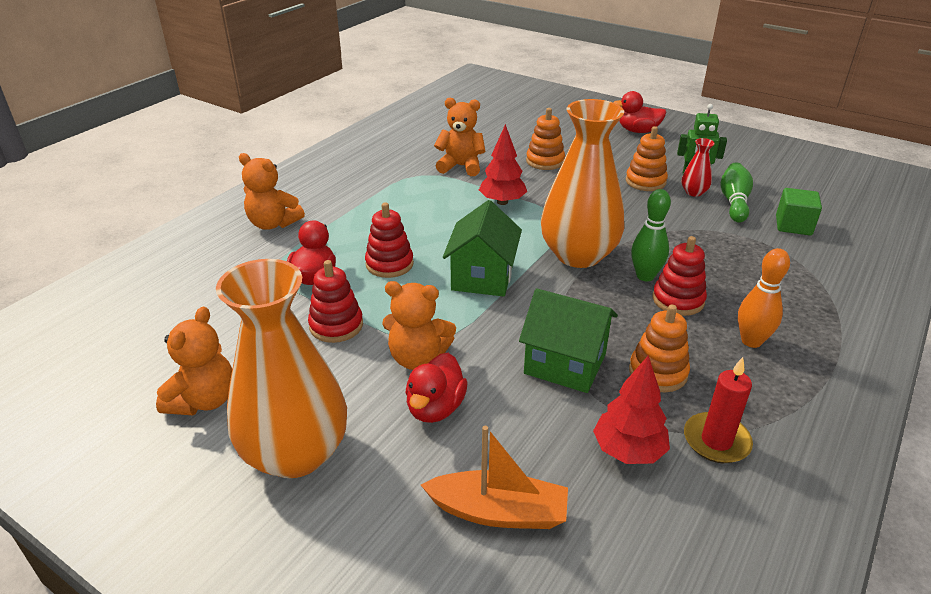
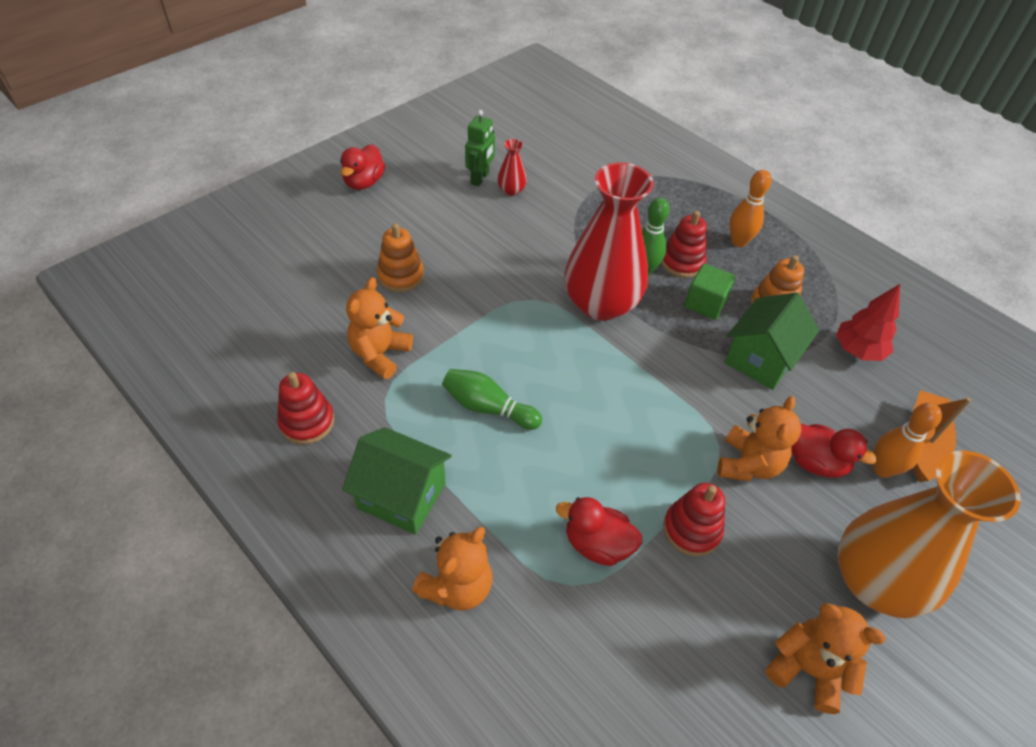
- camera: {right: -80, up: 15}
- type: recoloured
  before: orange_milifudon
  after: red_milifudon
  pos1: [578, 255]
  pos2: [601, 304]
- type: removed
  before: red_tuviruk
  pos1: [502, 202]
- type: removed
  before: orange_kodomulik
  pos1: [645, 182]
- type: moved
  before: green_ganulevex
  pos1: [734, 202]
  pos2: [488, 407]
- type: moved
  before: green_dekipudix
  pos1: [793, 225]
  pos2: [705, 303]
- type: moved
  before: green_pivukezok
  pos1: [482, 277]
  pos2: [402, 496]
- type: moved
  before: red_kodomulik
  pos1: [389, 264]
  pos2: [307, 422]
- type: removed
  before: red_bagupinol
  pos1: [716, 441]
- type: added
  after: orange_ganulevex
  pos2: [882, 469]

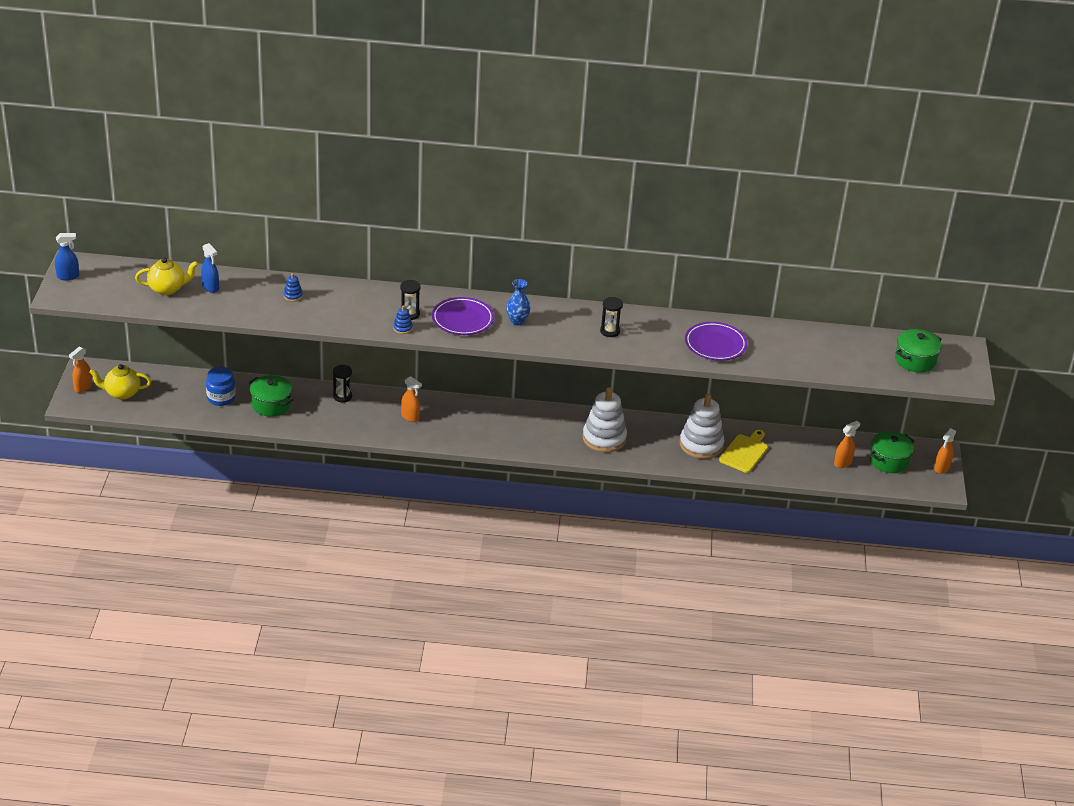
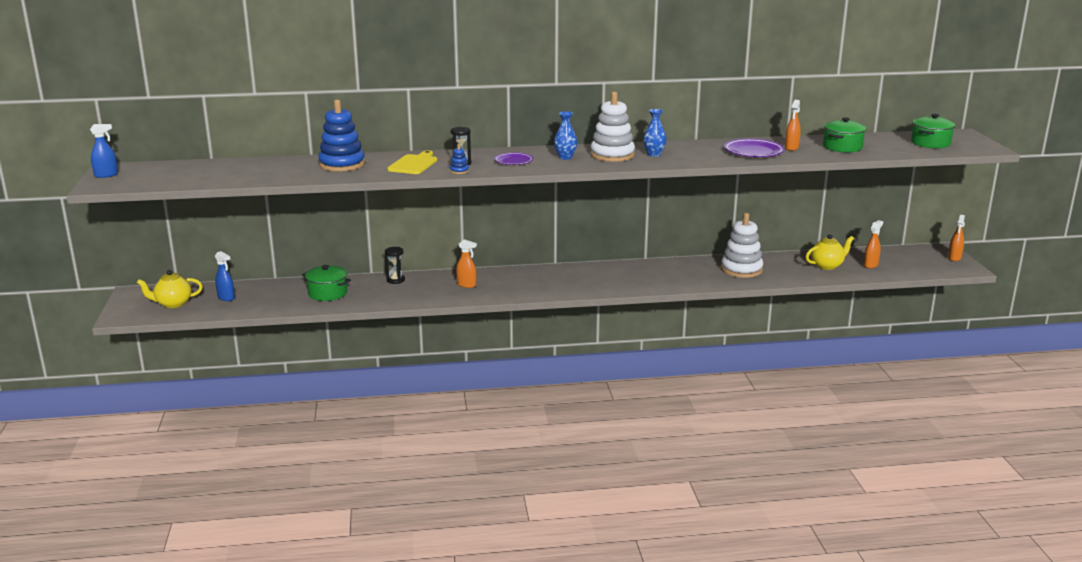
- camera: {right: -10, up: -15}
- type: moved
  before: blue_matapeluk
  pos1: [210, 287]
  pos2: [226, 298]
- type: moved
  before: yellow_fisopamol
  pos1: [167, 289]
  pos2: [827, 266]
- type: resized
  before: blue_kodomulik
  pos1: [293, 296]
  pos2: [342, 164]
  scale: 2.41
- type: resized
  before: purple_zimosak
  pos1: [462, 320]
  pos2: [513, 161]
  scale: 0.64
- type: replaced
  before: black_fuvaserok
  after: blue_milifudon
  pos1: [610, 331]
  pos2: [654, 154]
- type: moved
  before: orange_matapeluk
  pos1: [83, 387]
  pos2: [791, 148]
- type: removed
  before: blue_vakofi
  pos1: [221, 398]
- type: moved
  before: white_kodomulik
  pos1: [604, 438]
  pos2: [612, 155]
- type: moved
  before: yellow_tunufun
  pos1: [744, 452]
  pos2: [413, 164]
- type: moved
  before: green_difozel
  pos1: [889, 461]
  pos2: [842, 147]

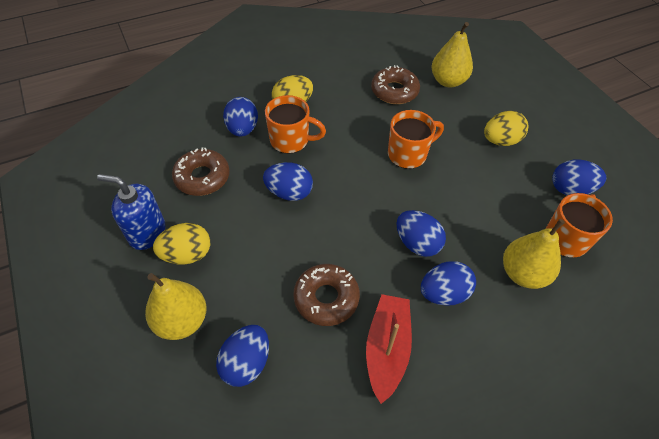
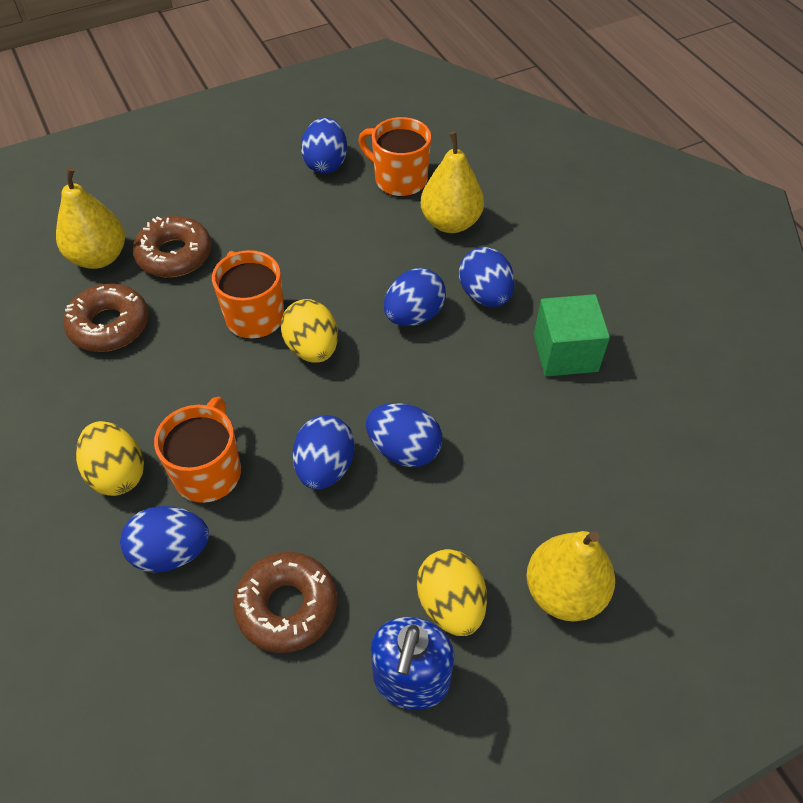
- camera: {right: -90, up: 0}
- type: moved
  before: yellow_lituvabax
  pos1: [500, 141]
  pos2: [312, 348]
- type: moved
  before: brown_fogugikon
  pos1: [326, 298]
  pos2: [174, 255]
- type: replaced
  before: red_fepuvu
  after: green_dekipudix
  pos1: [387, 349]
  pos2: [565, 353]
- type: moved
  before: blue_lituvabax
  pos1: [246, 363]
  pos2: [404, 450]

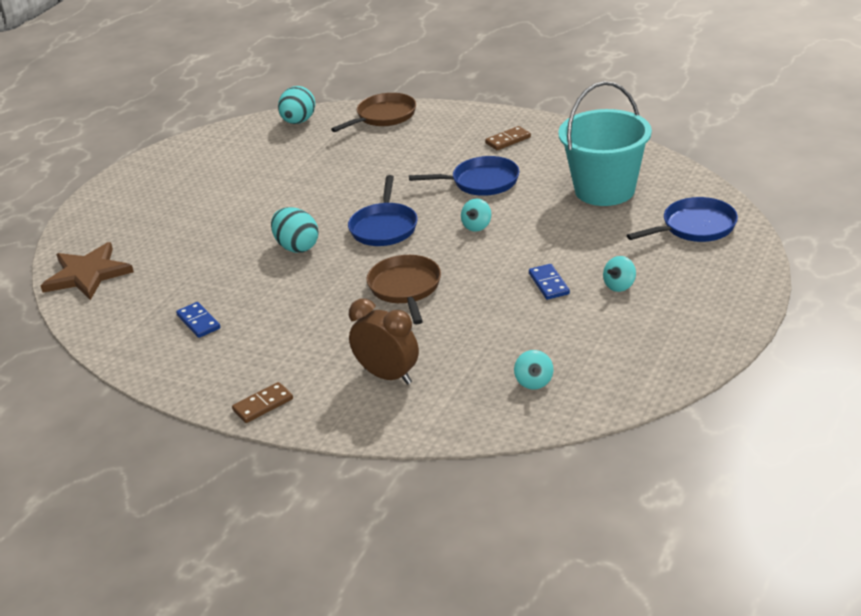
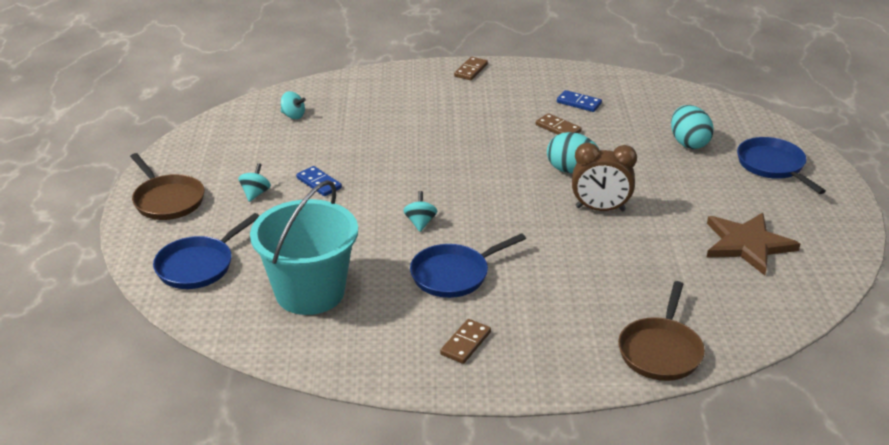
- camera: {right: 150, up: 0}
- type: moved
  before: turquoise_lituvabax
  pos1: [298, 121]
  pos2: [688, 143]
- type: moved
  before: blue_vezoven
  pos1: [384, 227]
  pos2: [773, 166]
- type: moved
  before: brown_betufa
  pos1: [87, 274]
  pos2: [747, 244]
- type: moved
  before: brown_vezoven
  pos1: [405, 288]
  pos2: [167, 200]
- type: moved
  before: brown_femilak
  pos1: [388, 376]
  pos2: [600, 209]
- type: turned
  before: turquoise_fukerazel
  pos1: [534, 382]
  pos2: [293, 116]
  turn: 150
- type: added
  after: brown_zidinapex
  pos2: [558, 128]

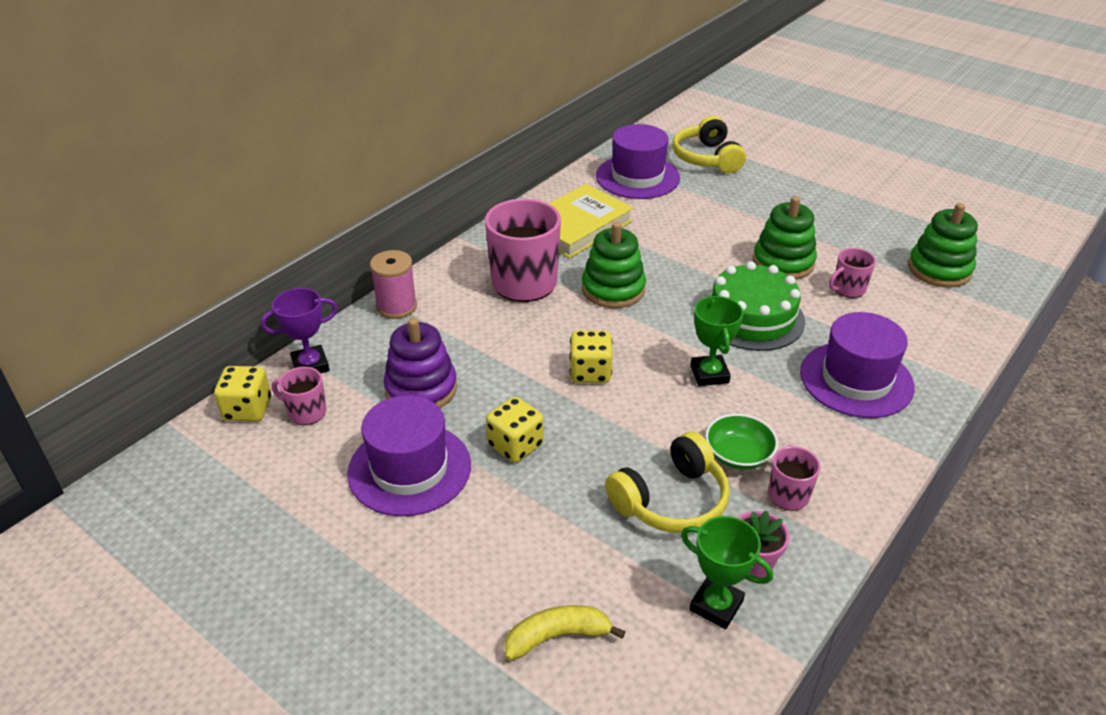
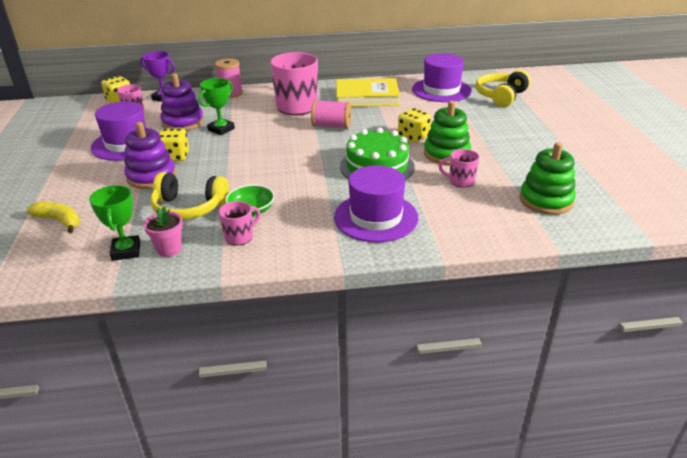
- camera: {right: 45, up: -5}
- type: replaced
  before: green_kodomulik
  after: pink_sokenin
  pos1: [613, 289]
  pos2: [331, 126]
- type: moved
  before: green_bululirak
  pos1: [709, 374]
  pos2: [221, 129]
- type: moved
  before: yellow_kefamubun
  pos1: [590, 372]
  pos2: [413, 137]
- type: added
  after: purple_kodomulik
  pos2: [151, 176]

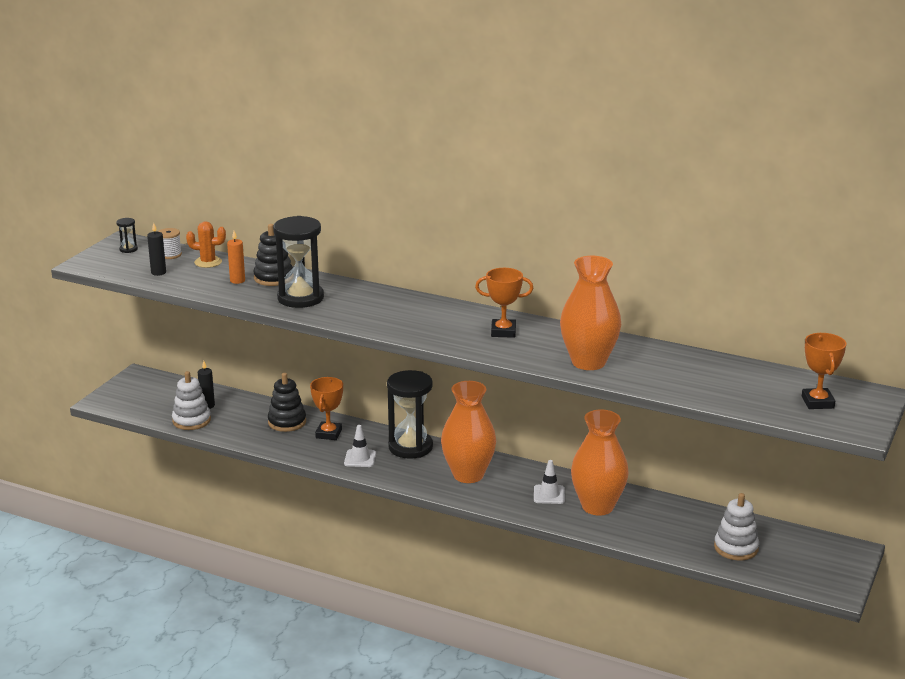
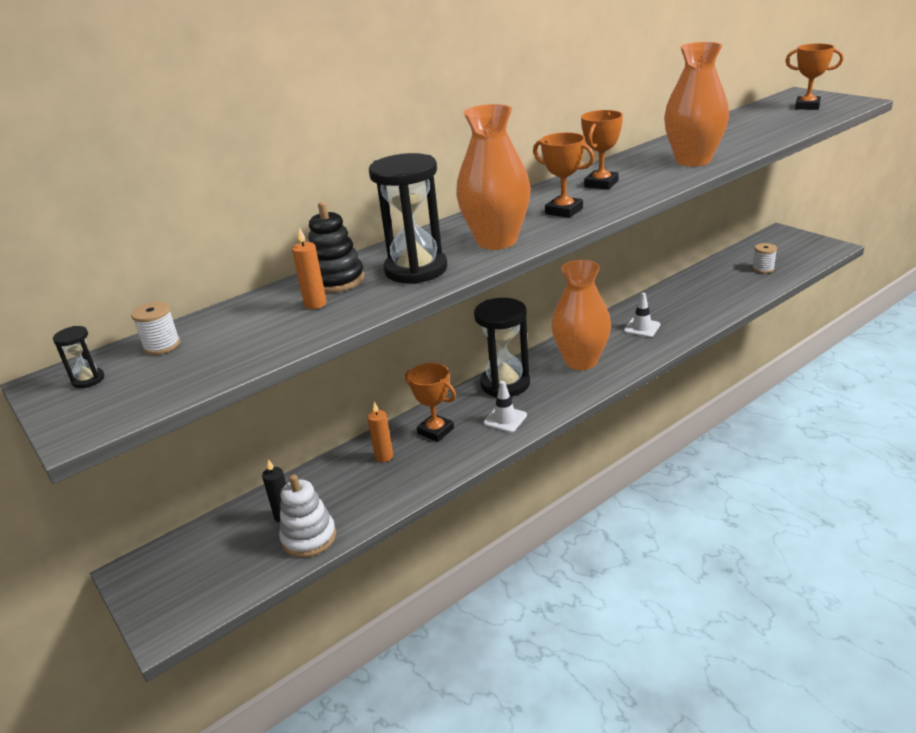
- camera: {right: -60, up: 5}
- type: removed
  before: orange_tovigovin
  pos1: [208, 262]
- type: removed
  before: black_bagupinol
  pos1: [158, 272]
- type: replaced
  before: black_kodomulik
  after: orange_bagupinol
  pos1: [287, 422]
  pos2: [384, 456]
- type: moved
  before: orange_milifudon
  pos1: [597, 506]
  pos2: [496, 241]
- type: replaced
  before: white_kodomulik
  after: white_sokenin
  pos1: [736, 548]
  pos2: [763, 269]
- type: added
  after: orange_bululirak
  pos2: [564, 211]

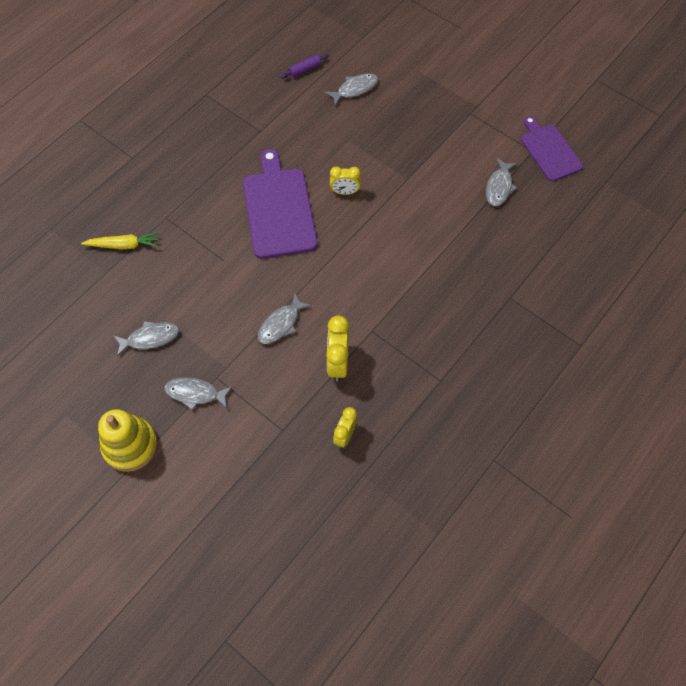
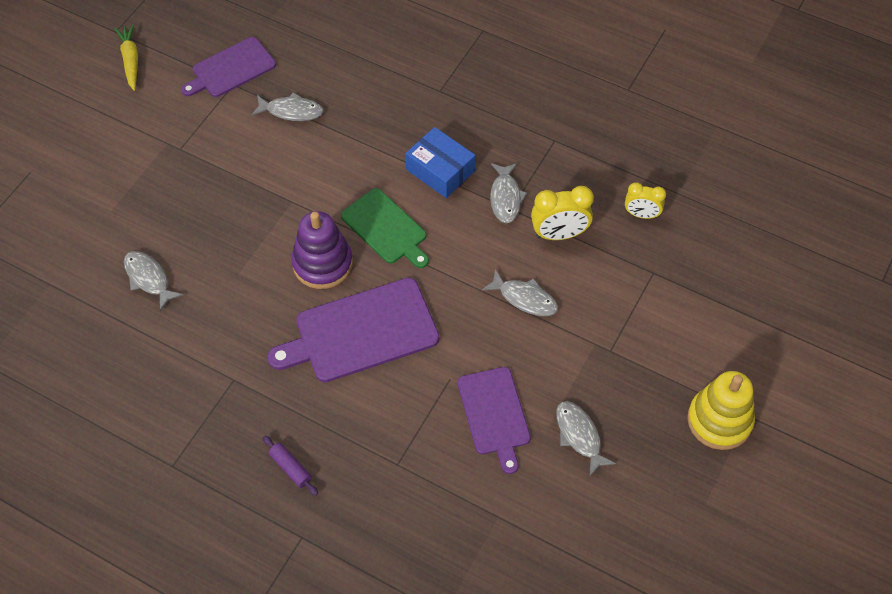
- camera: {right: -100, up: -5}
- type: moved
  before: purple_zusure
  pos1: [304, 70]
  pos2: [291, 468]
- type: replaced
  before: yellow_femilak
  after: purple_kodomulik
  pos1: [345, 192]
  pos2: [322, 264]
- type: moved
  before: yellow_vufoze
  pos1: [124, 245]
  pos2: [130, 60]
- type: moved
  before: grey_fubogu
  pos1: [195, 393]
  pos2: [505, 197]
- type: added
  after: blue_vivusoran
  pos2: [440, 170]
- type: added
  after: green_tunufun
  pos2: [386, 228]
- type: added
  after: purple_tunufun
  pos2: [494, 414]

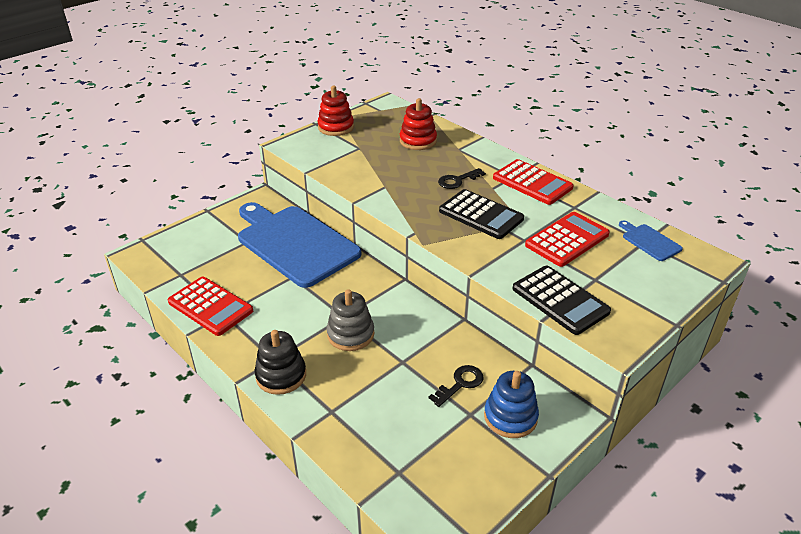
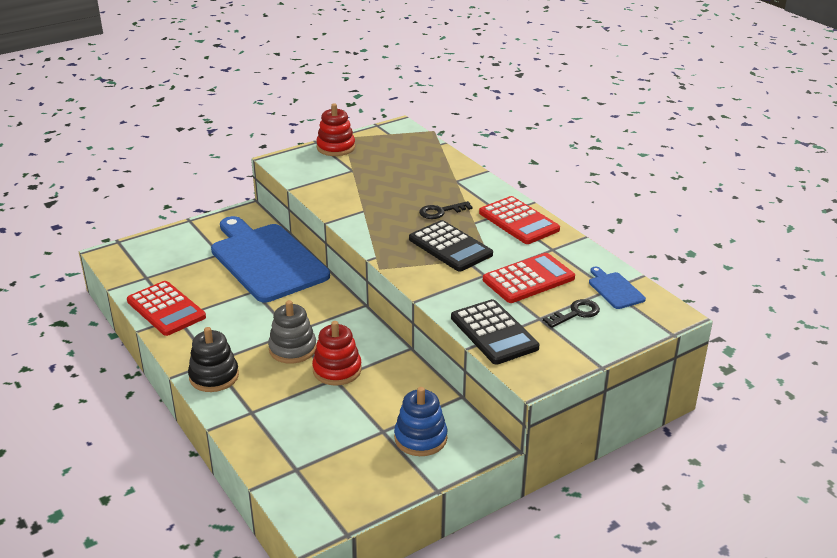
- camera: {right: 10, up: -5}
- type: moved
  before: red_kodomulik
  pos1: [418, 141]
  pos2: [337, 370]
- type: moved
  before: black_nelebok
  pos1: [460, 384]
  pos2: [576, 313]

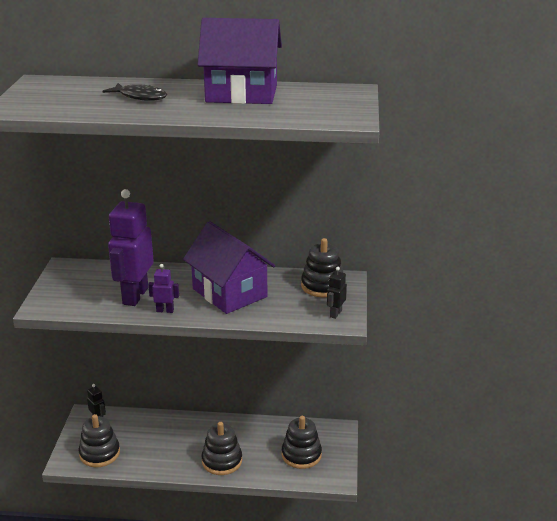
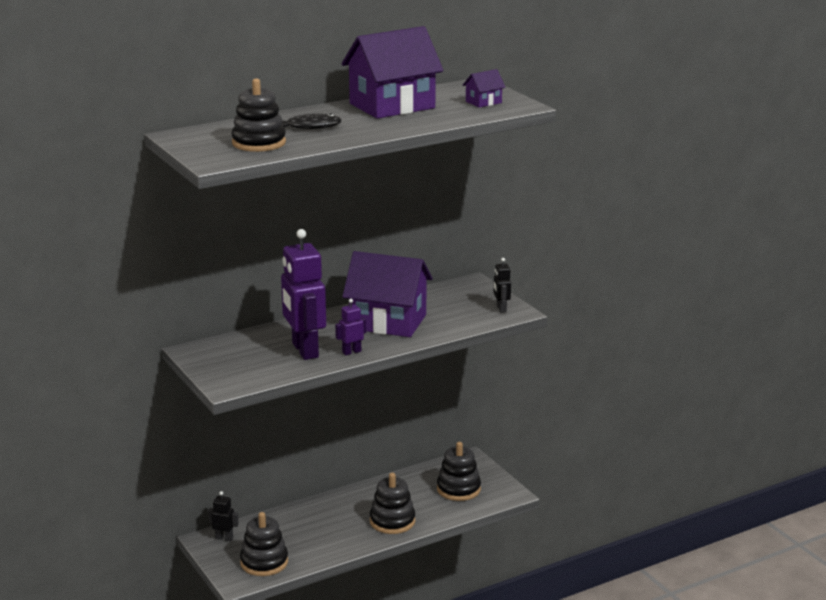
- camera: {right: -35, up: -5}
- type: moved
  before: black_kodomulik
  pos1: [322, 286]
  pos2: [259, 143]
- type: added
  after: purple_pivukezok
  pos2: [483, 102]

